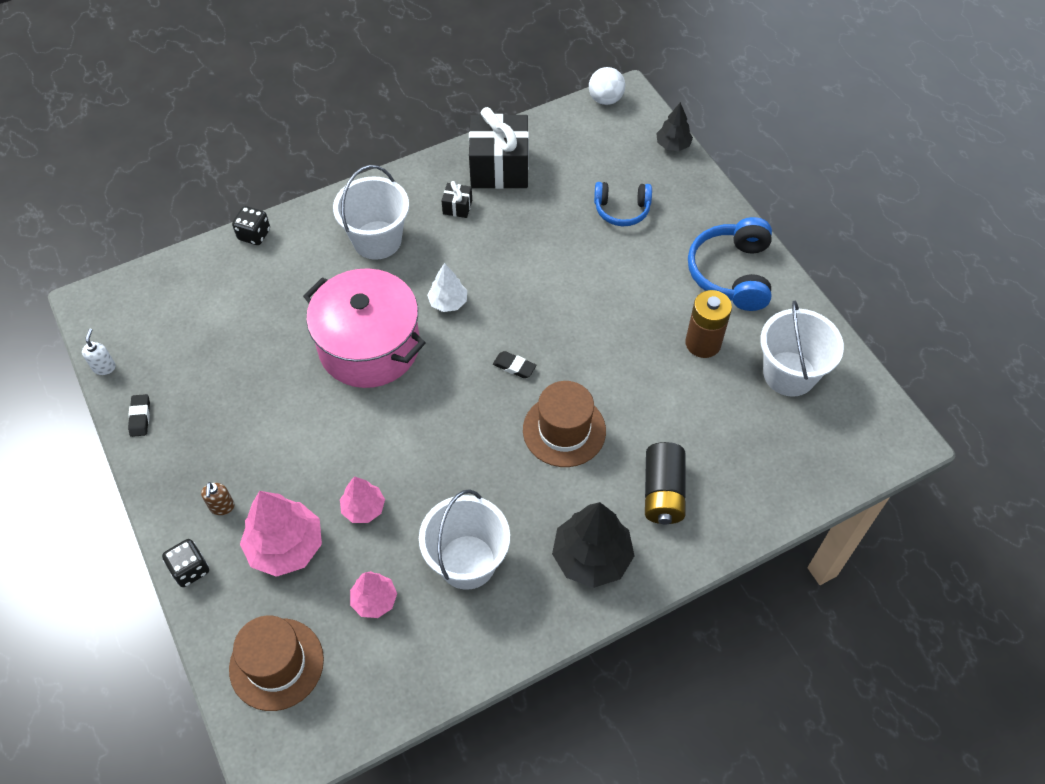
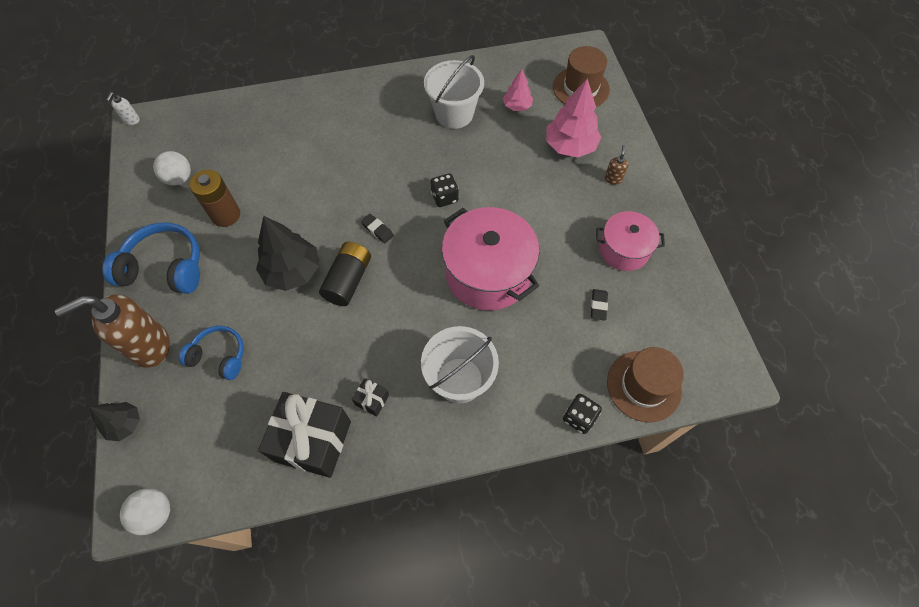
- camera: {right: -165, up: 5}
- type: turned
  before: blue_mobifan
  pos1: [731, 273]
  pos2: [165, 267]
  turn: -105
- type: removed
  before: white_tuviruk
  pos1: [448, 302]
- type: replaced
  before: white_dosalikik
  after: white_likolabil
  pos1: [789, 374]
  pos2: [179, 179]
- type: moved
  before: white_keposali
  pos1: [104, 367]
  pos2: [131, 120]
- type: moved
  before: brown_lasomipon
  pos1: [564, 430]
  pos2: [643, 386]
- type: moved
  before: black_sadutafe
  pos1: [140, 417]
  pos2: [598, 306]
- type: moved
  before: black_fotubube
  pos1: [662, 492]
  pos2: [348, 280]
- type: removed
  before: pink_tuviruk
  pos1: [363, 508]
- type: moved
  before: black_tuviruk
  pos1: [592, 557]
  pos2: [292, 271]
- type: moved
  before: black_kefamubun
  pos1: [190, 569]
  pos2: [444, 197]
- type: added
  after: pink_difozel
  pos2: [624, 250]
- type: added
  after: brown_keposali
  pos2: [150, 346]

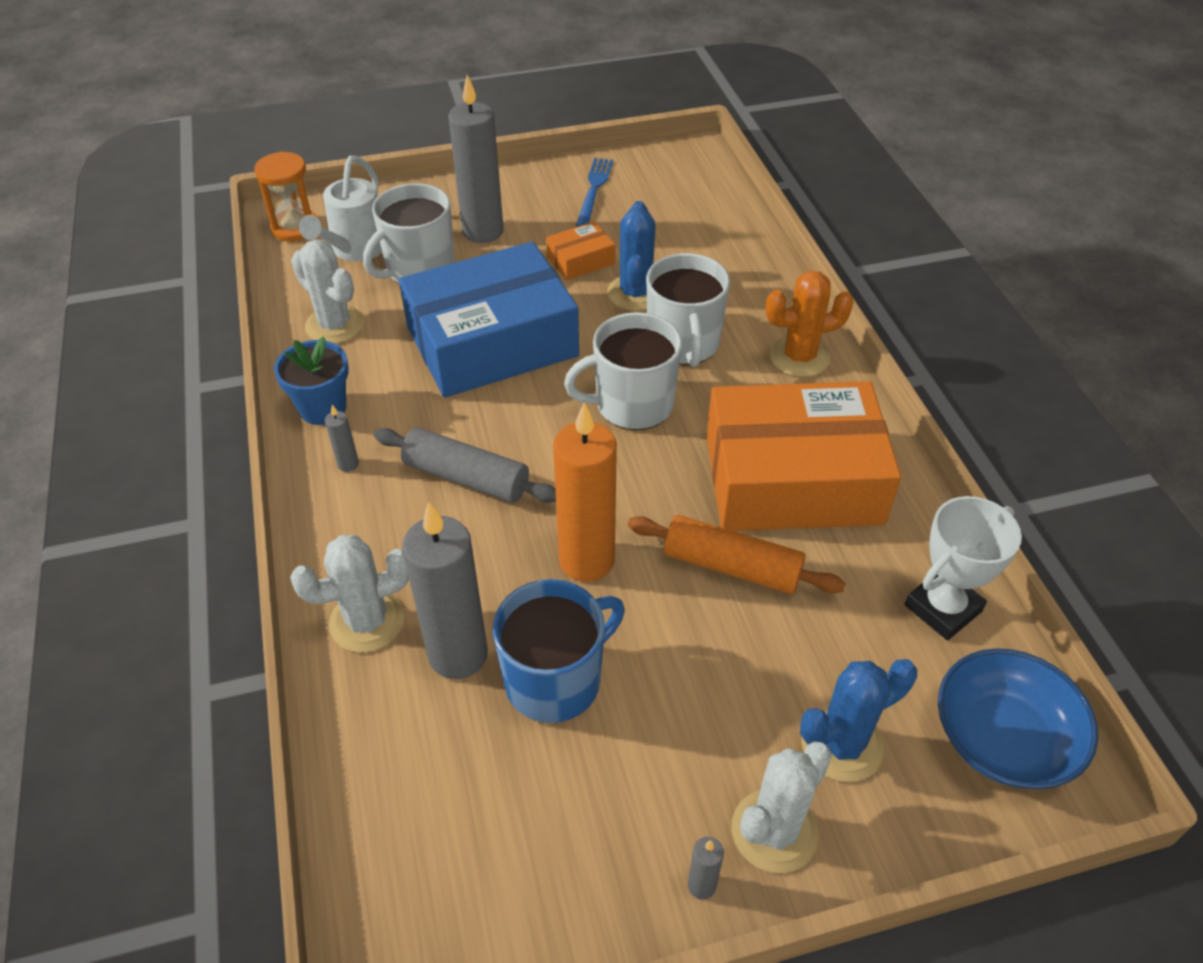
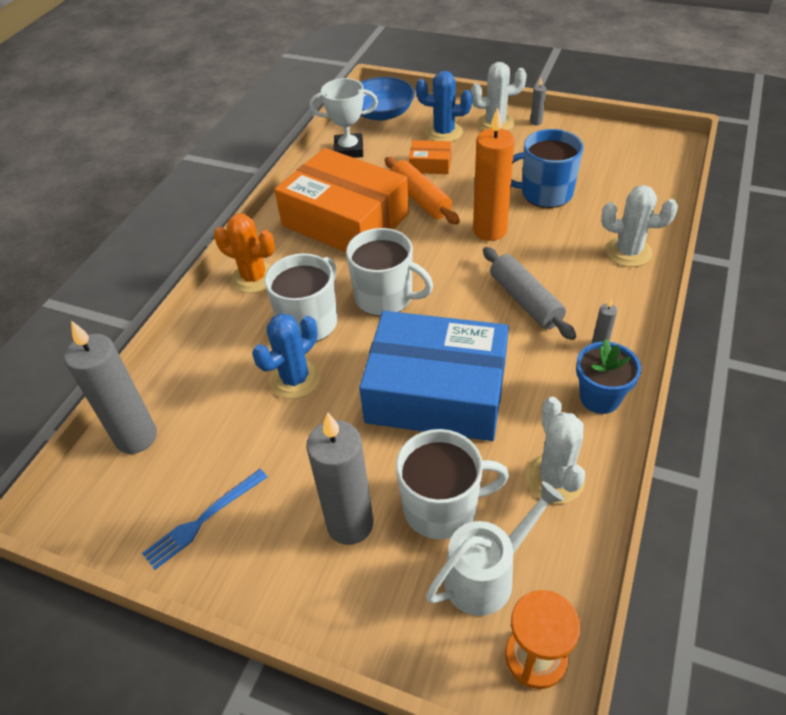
- camera: {right: -140, up: 0}
- type: moved
  before: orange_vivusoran
  pos1: [580, 260]
  pos2: [430, 164]
- type: moved
  before: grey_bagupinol
  pos1: [458, 654]
  pos2: [136, 437]

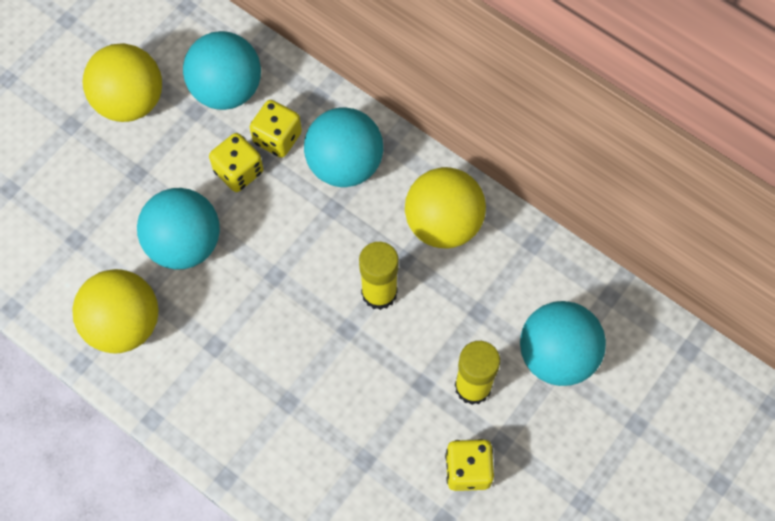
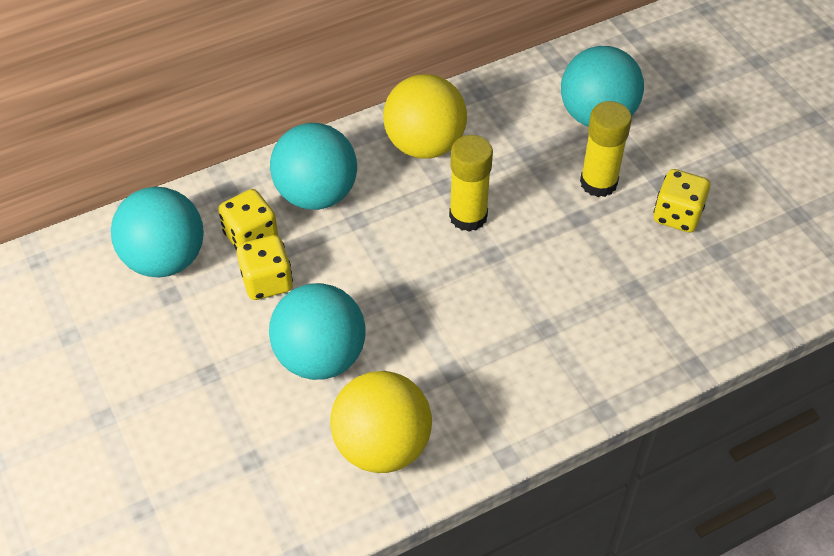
- camera: {right: -65, up: -15}
- type: removed
  before: yellow_likolabil
  pos1: [130, 101]

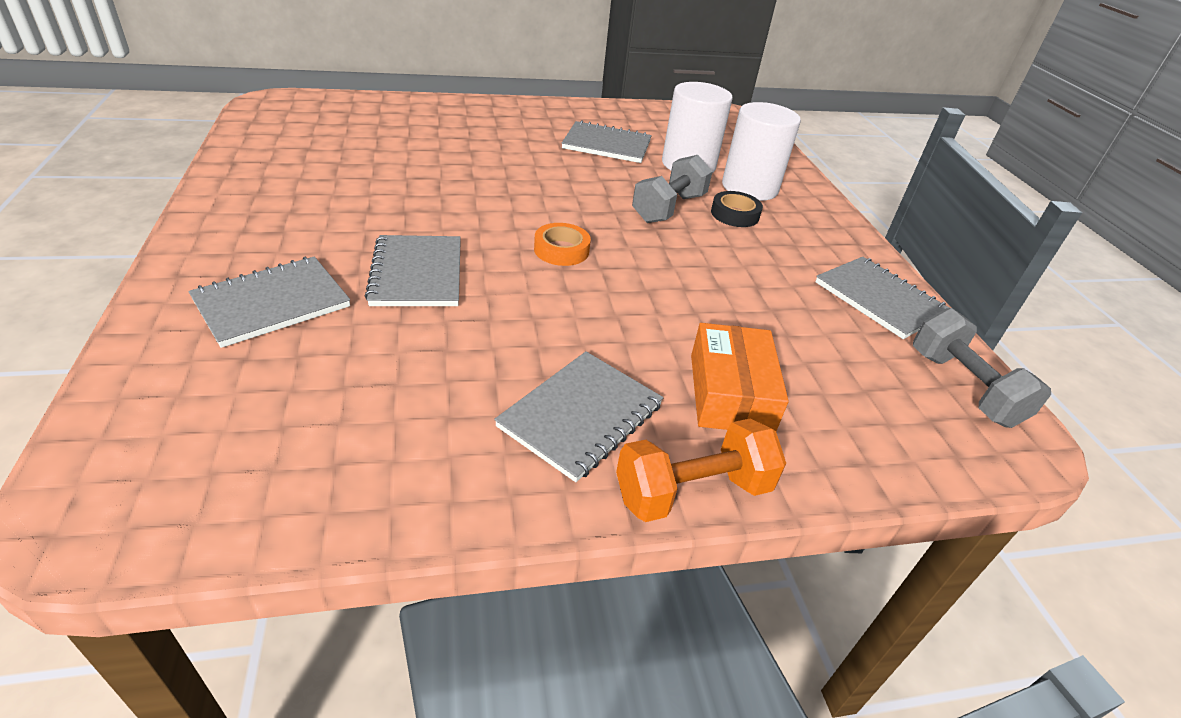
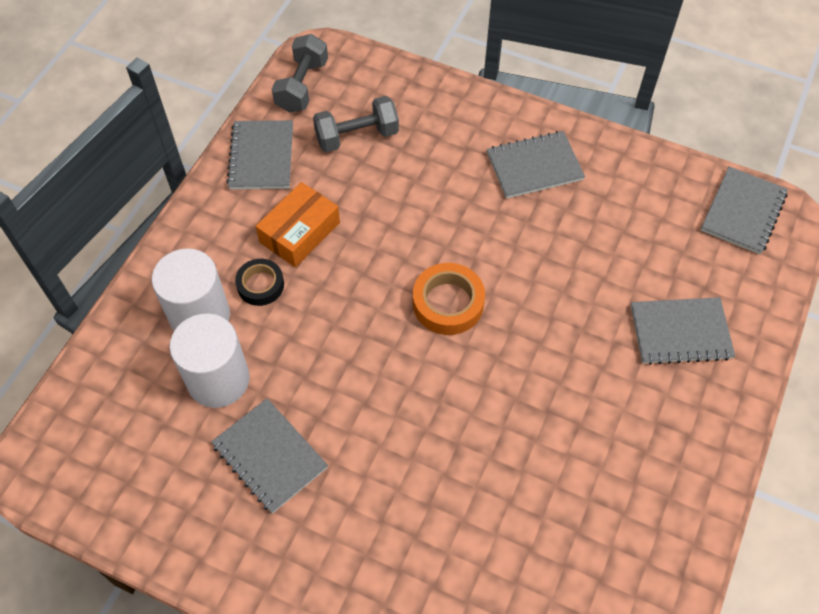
- camera: {right: -140, up: 20}
- type: moved
  before: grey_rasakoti
  pos1: [669, 208]
  pos2: [357, 136]
- type: resized
  before: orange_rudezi
  pos1: [561, 250]
  pos2: [448, 303]
  scale: 1.5
- type: moved
  before: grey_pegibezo
  pos1: [417, 273]
  pos2: [743, 212]
- type: moved
  before: orange_vivusoran
  pos1: [730, 393]
  pos2: [300, 232]
- type: removed
  before: orange_rasakoti
  pos1: [692, 491]

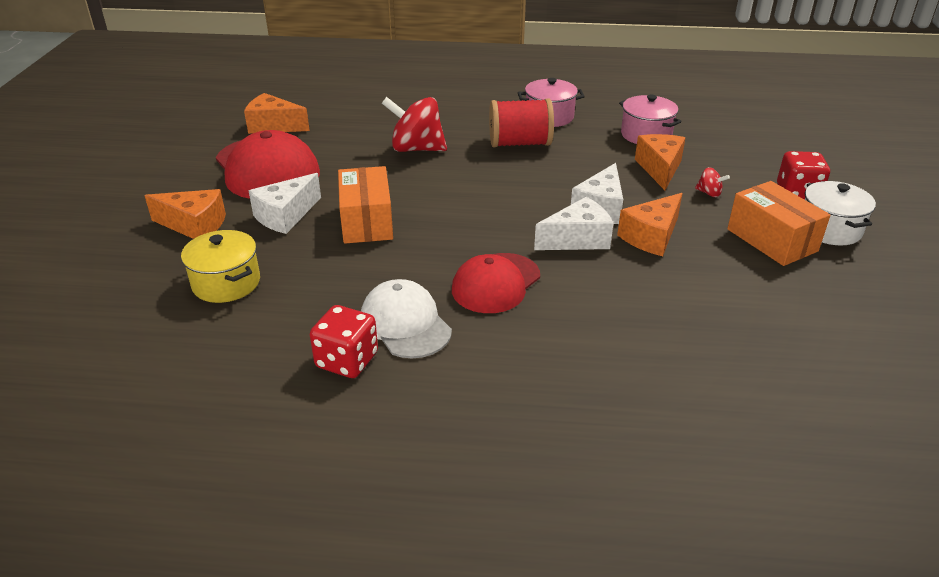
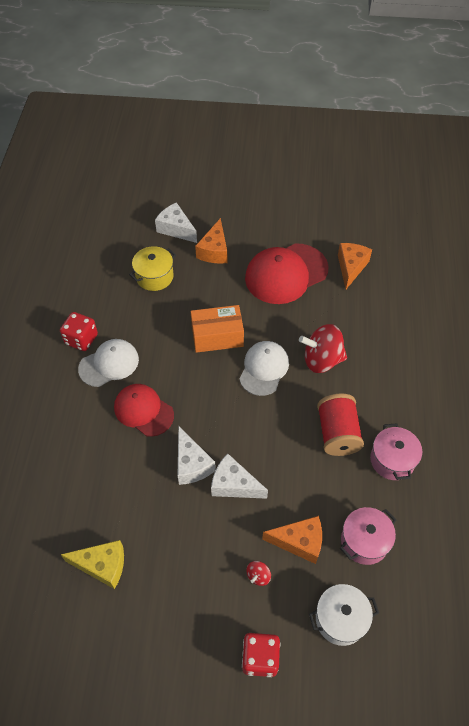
- camera: {right: 90, up: 20}
- type: turned
  before: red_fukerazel
  pos1: [416, 149]
  pos2: [322, 360]
  turn: -105
- type: moved
  before: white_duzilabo
  pos1: [285, 216]
  pos2: [176, 229]
- type: removed
  before: orange_vivusoran
  pos1: [772, 240]
- type: moved
  before: white_difozel
  pos1: [829, 229]
  pos2: [340, 619]
- type: removed
  before: orange_duzilabo
  pos1: [651, 236]
- type: added
  after: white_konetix
  pos2: [264, 369]
- type: added
  after: yellow_duzilabo
  pos2: [102, 566]

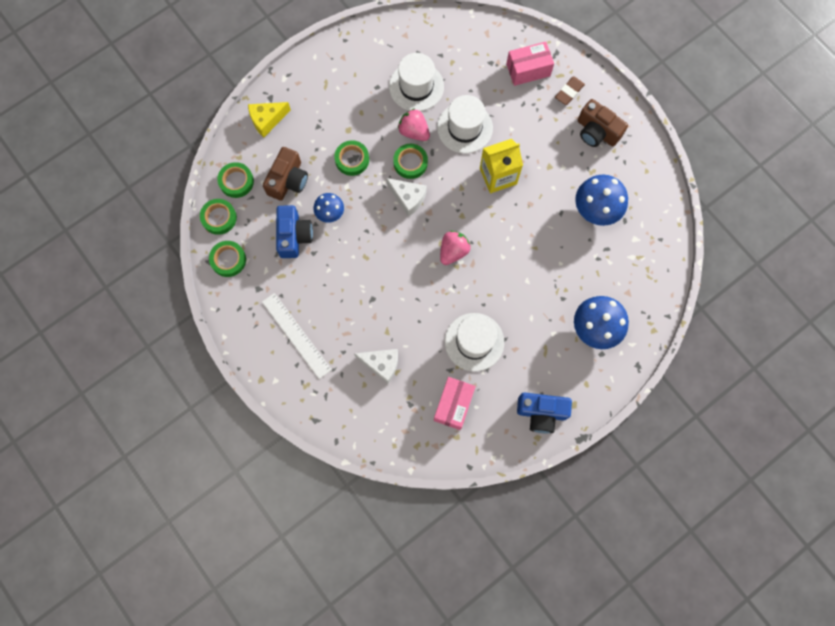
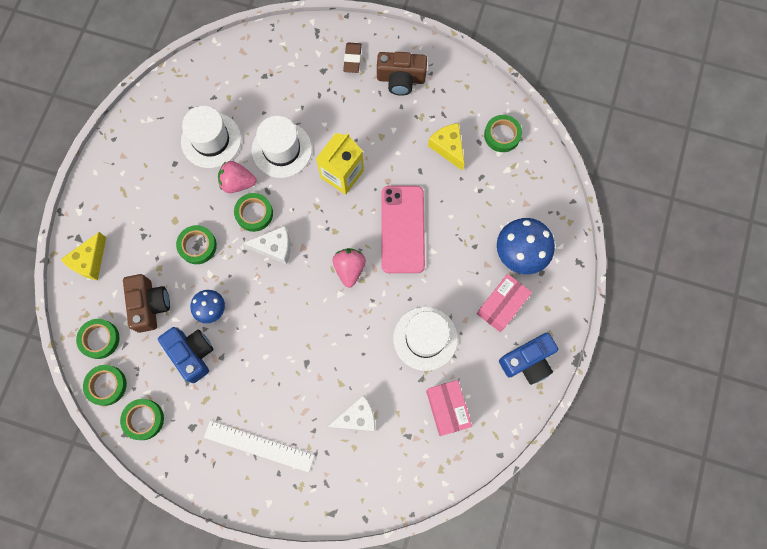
- camera: {right: -35, up: 0}
- type: moved
  before: pink_vivusoran
  pos1: [528, 70]
  pos2: [501, 305]
- type: replaced
  before: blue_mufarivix
  after: yellow_duzilabo
  pos1: [596, 209]
  pos2: [448, 147]
- type: added
  after: green_rudezi
  pos2: [502, 135]
- type: added
  after: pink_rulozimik
  pos2: [402, 229]

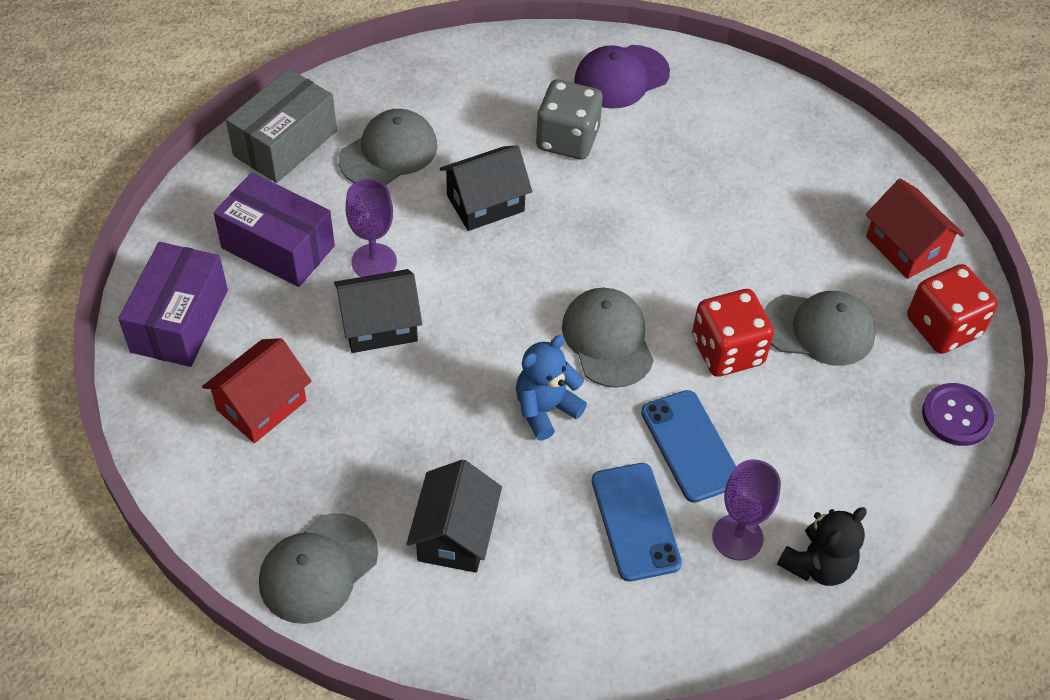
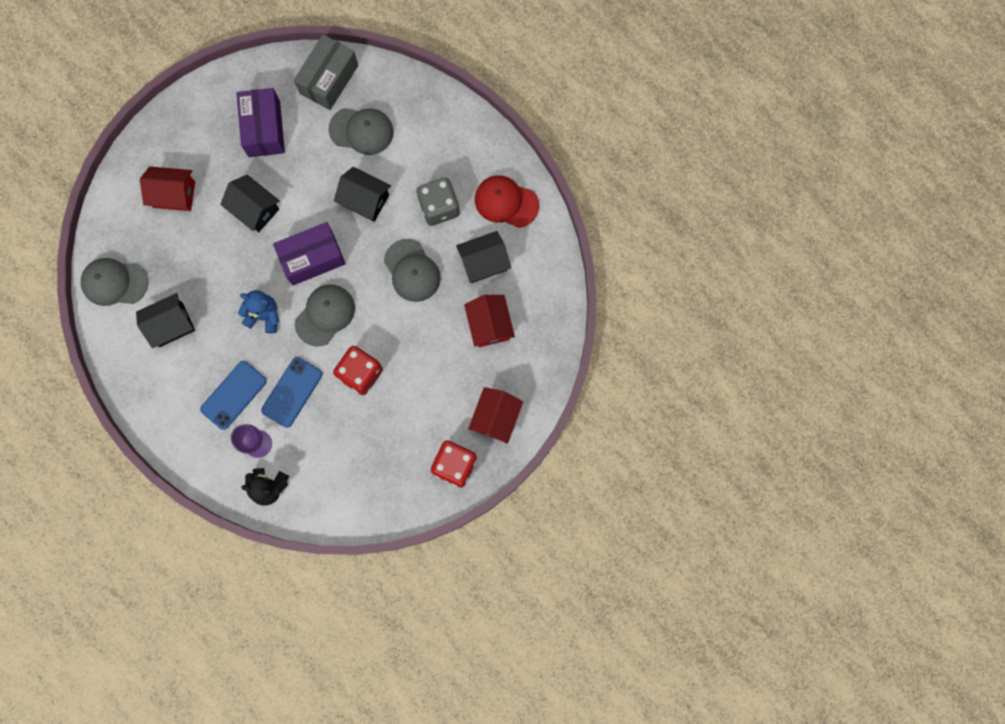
- camera: {right: 55, up: 25}
- type: recoloured
  before: purple_konetix
  after: red_konetix
  pos1: [621, 77]
  pos2: [506, 202]
- type: turned
  before: grey_vivusoran
  pos1: [285, 143]
  pos2: [329, 79]
  turn: -60
- type: removed
  before: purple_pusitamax
  pos1: [374, 262]
- type: moved
  before: purple_vivusoran
  pos1: [179, 321]
  pos2: [312, 258]
- type: moved
  before: grey_konetix
  pos1: [818, 329]
  pos2: [412, 271]
- type: removed
  before: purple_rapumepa
  pos1: [956, 416]
- type: added
  after: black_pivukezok
  pos2: [484, 262]
- type: added
  after: red_pivukezok
  pos2: [489, 325]

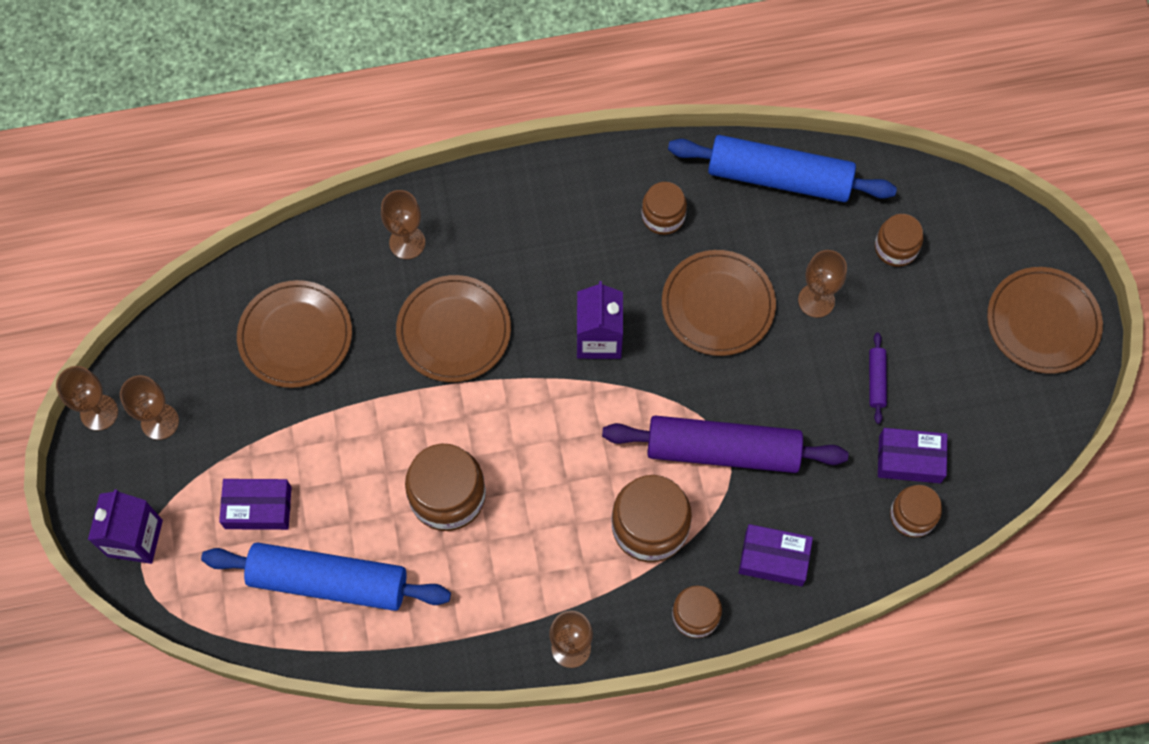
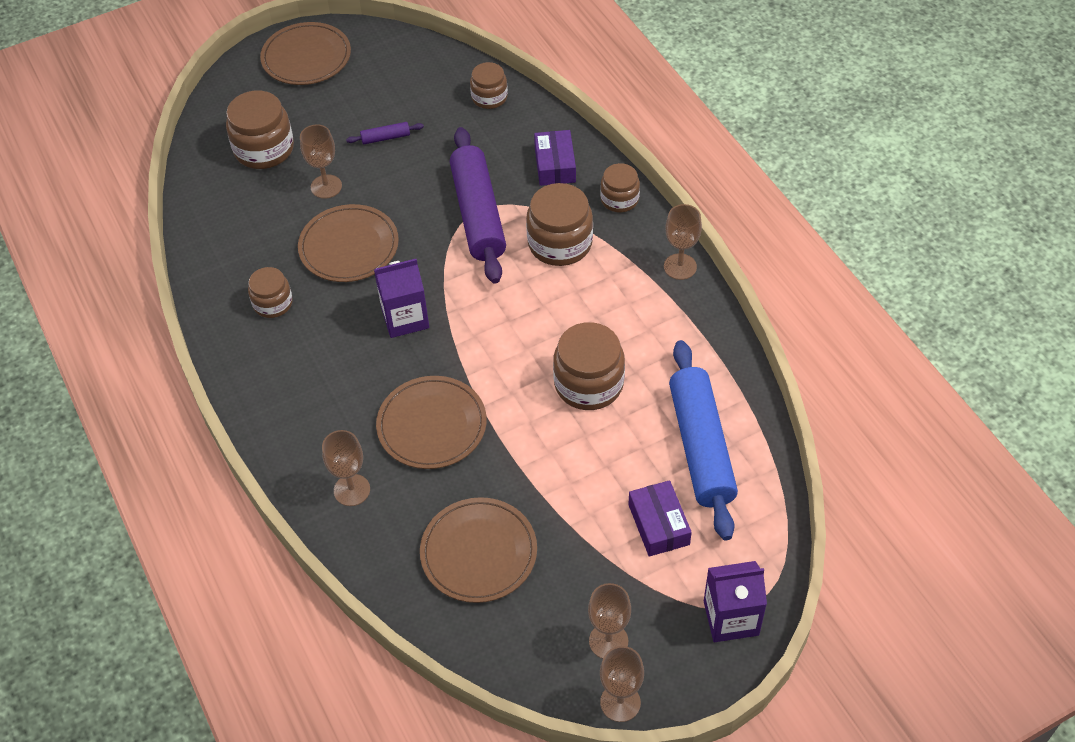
- camera: {right: -105, up: -15}
- type: removed
  before: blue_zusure
  pos1: [779, 178]
- type: resized
  before: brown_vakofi
  pos1: [895, 248]
  pos2: [264, 149]
  scale: 1.64
- type: removed
  before: purple_vivusoran
  pos1: [909, 459]

